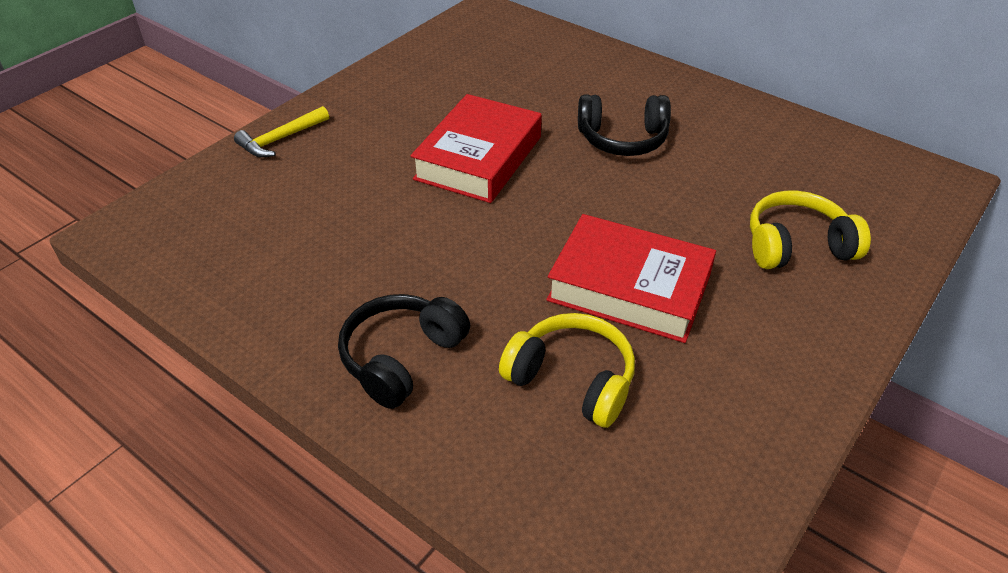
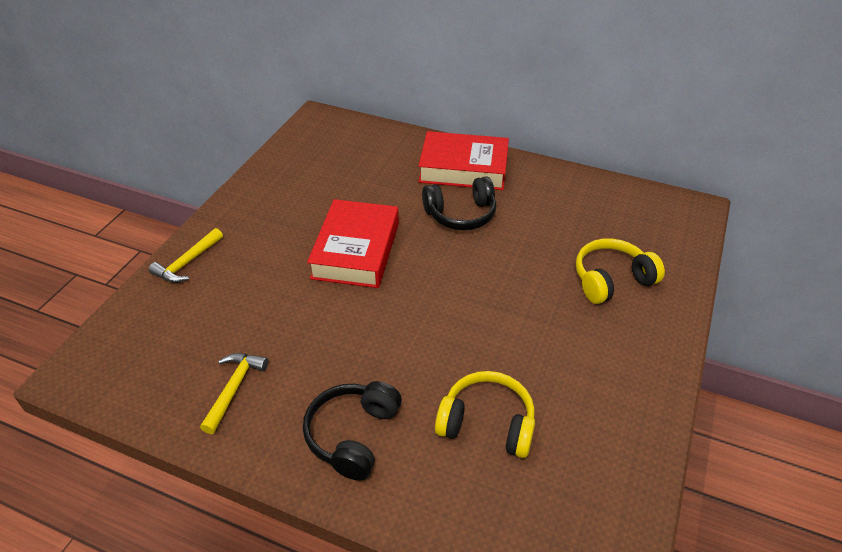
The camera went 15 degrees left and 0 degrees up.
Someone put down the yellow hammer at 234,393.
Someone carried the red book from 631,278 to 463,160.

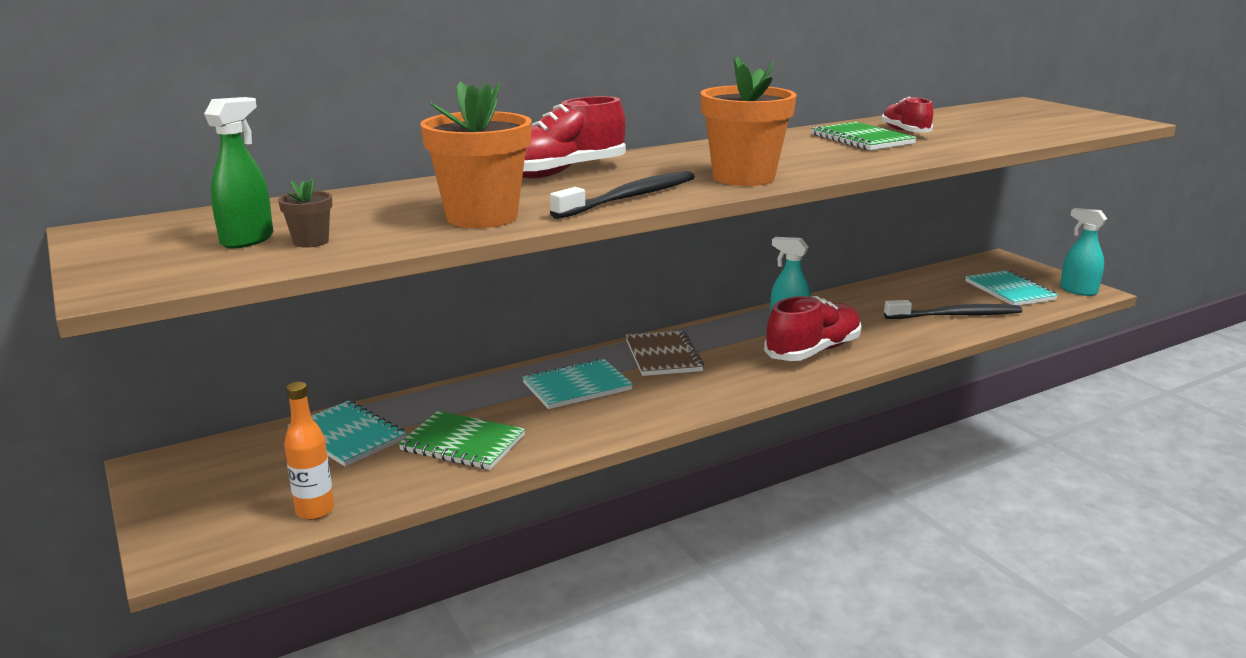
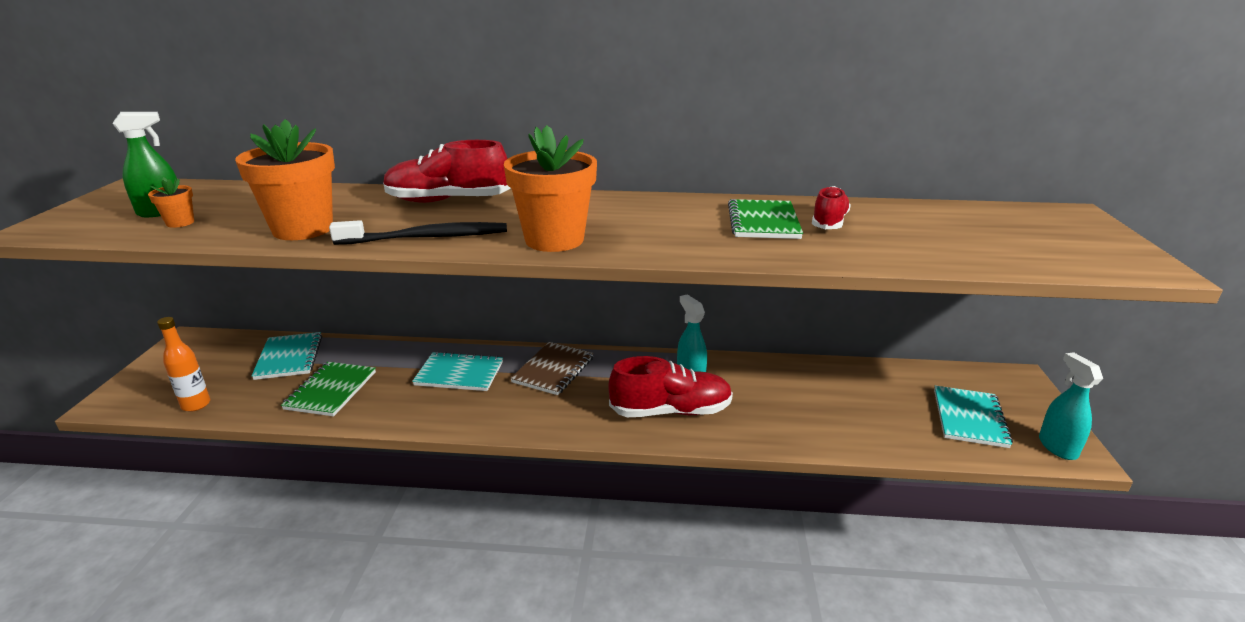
The camera went 35 degrees right and 5 degrees up.
Someone took away the black toothbrush at 953,309.
Someone repainted the brown flower pot at 305,213, which became the orange flower pot at 171,202.
Someone rotated the green notebook at 461,440 by 45 degrees clockwise.

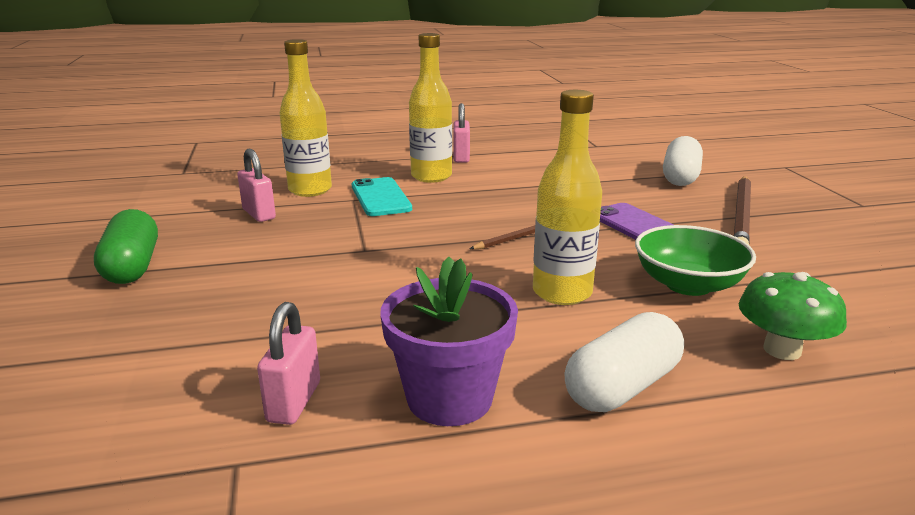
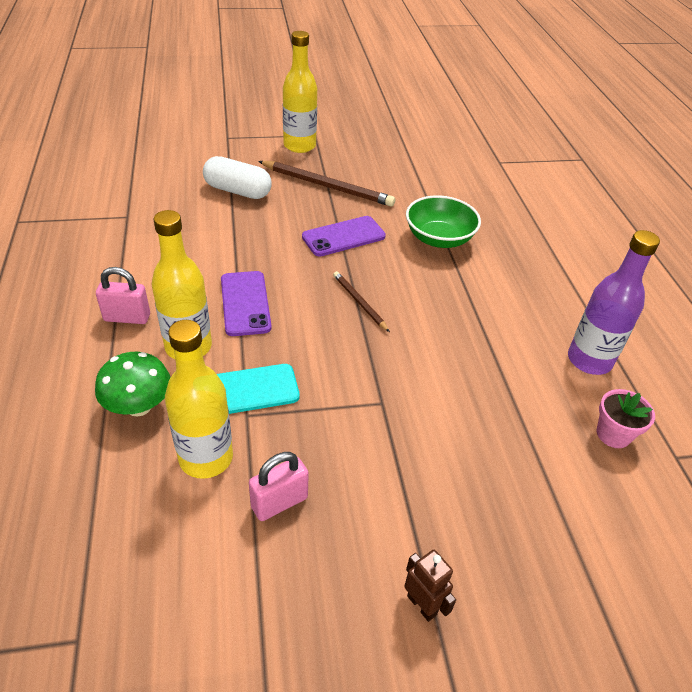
The camera went 90 degrees left and 20 degrees up.
Someone took away the white capsule at 624,362.
Someone put down the purple phone at 246,303.
Someone carried the yellow bottle from 567,197 to 300,92.
Someone carried the green mushroom from 793,316 to 133,384.
Someone swapped the green capsule at 126,246 for the brown robot at 430,586.
Someone swapped the pink padlock at 288,363 for the pink flower pot at 626,418.
Someone swapped the purple flower pot at 449,341 for the purple bottle at 614,302.

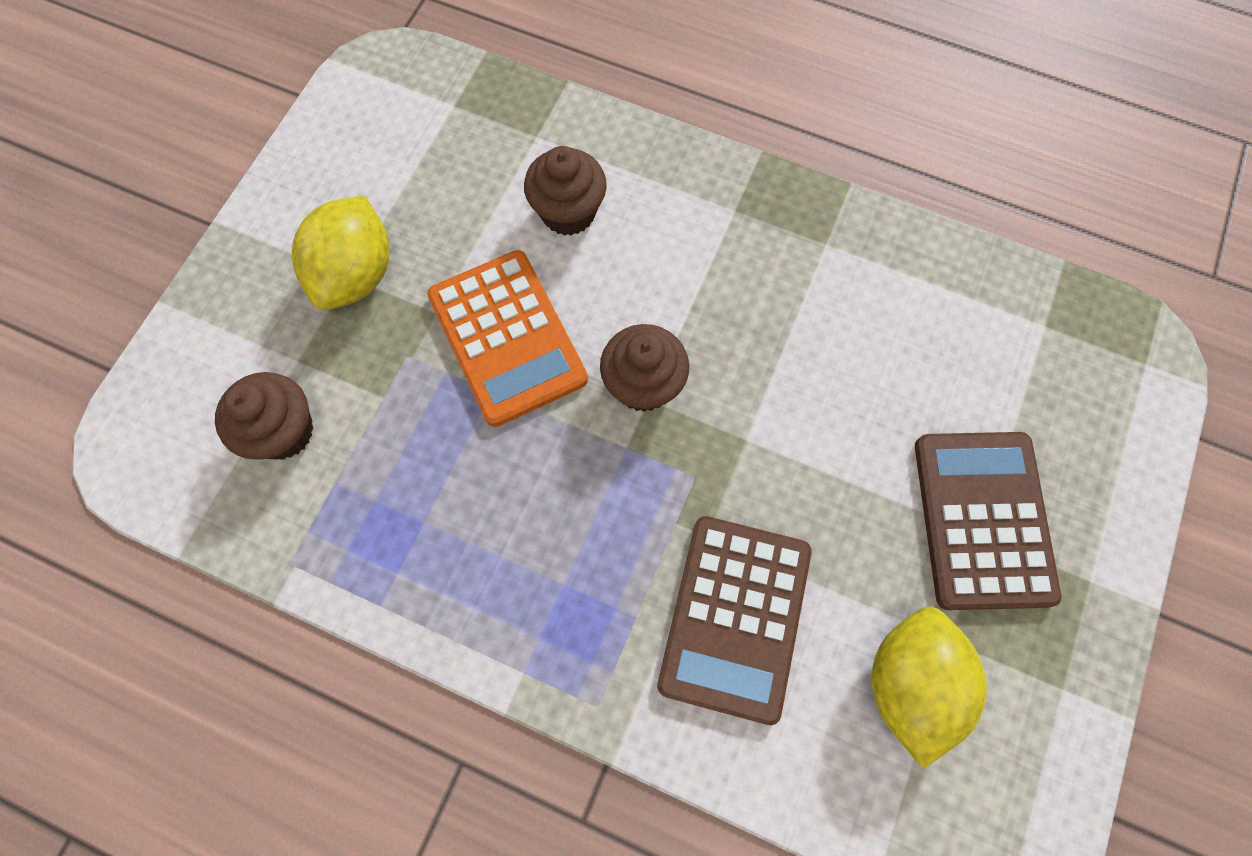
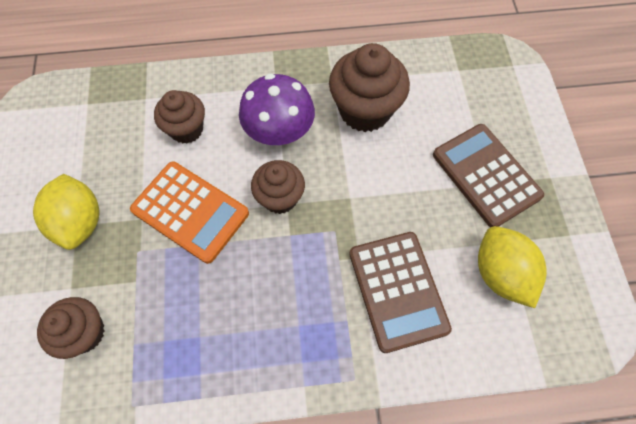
The camera went 30 degrees left and 5 degrees down.
Someone put down the purple mushroom at 277,109.
Someone put down the brown cupcake at 369,87.

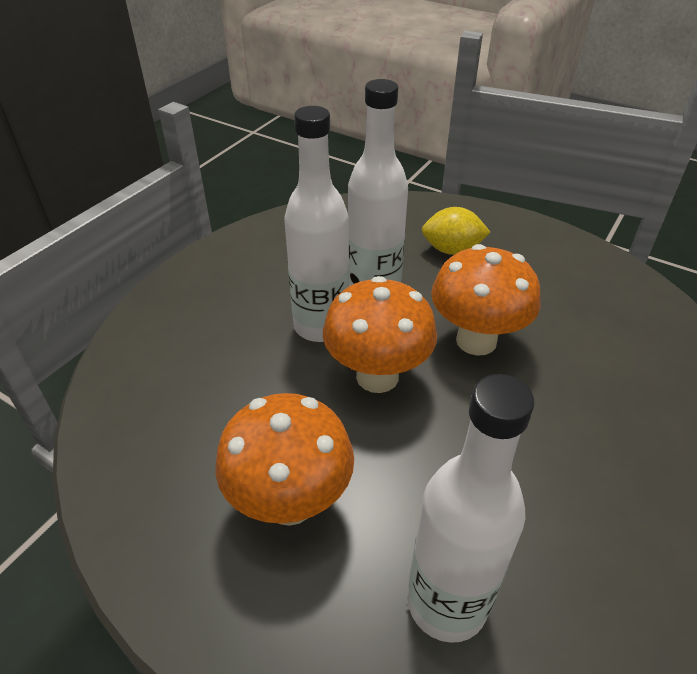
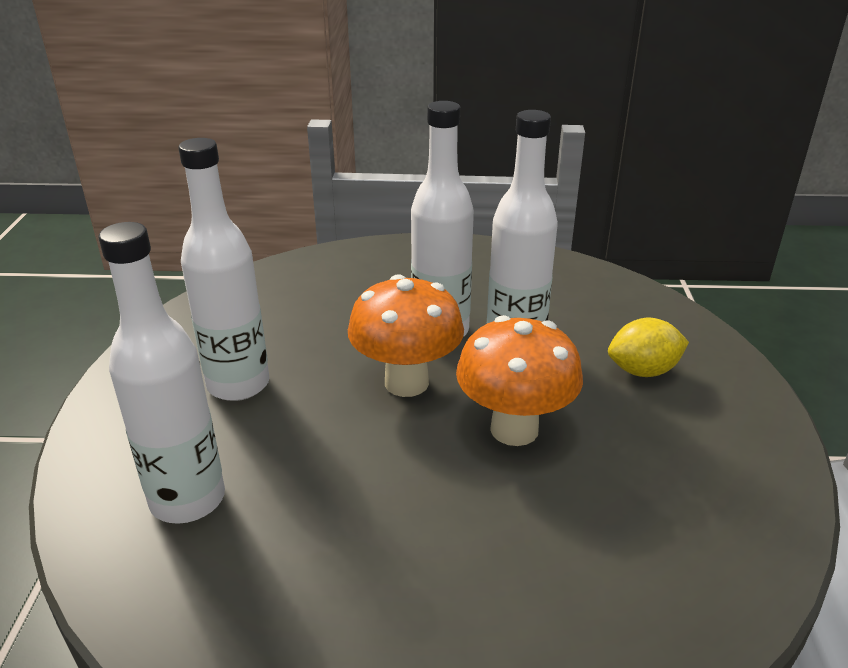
The camera went 60 degrees right and 10 degrees down.
Someone swapped the orange mushroom at 284,459 for the white bottle at 224,269.
Someone rotated the yellow lemon at 456,231 by 75 degrees counterclockwise.

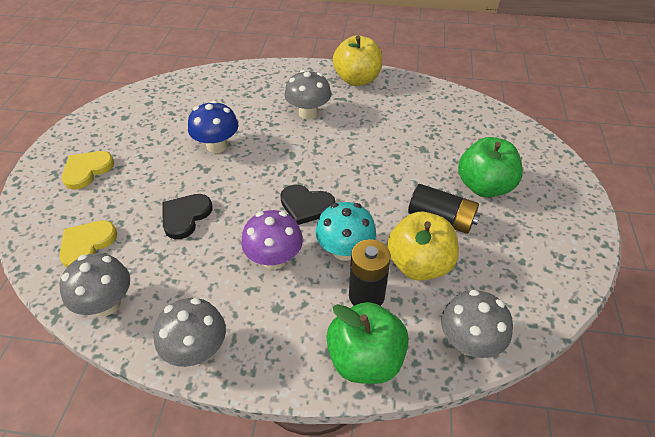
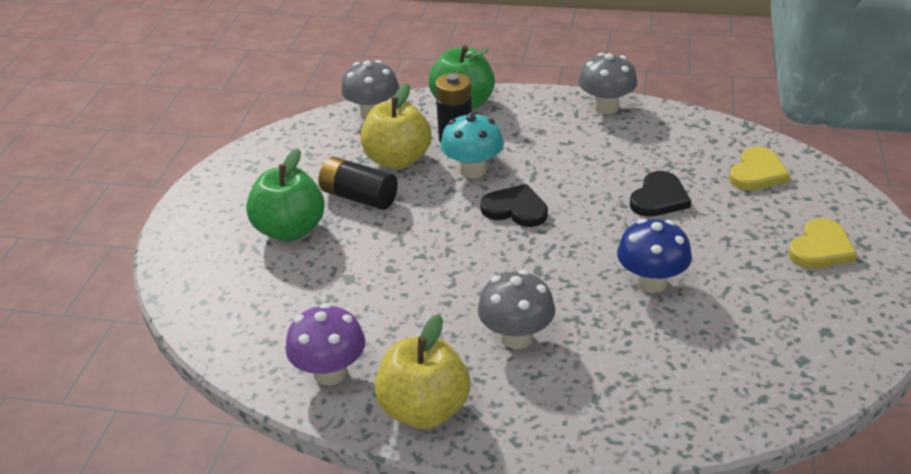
The camera went 175 degrees left and 10 degrees down.
Someone took away the grey mushroom at 94,284.
Someone carried the purple mushroom from 272,240 to 325,344.

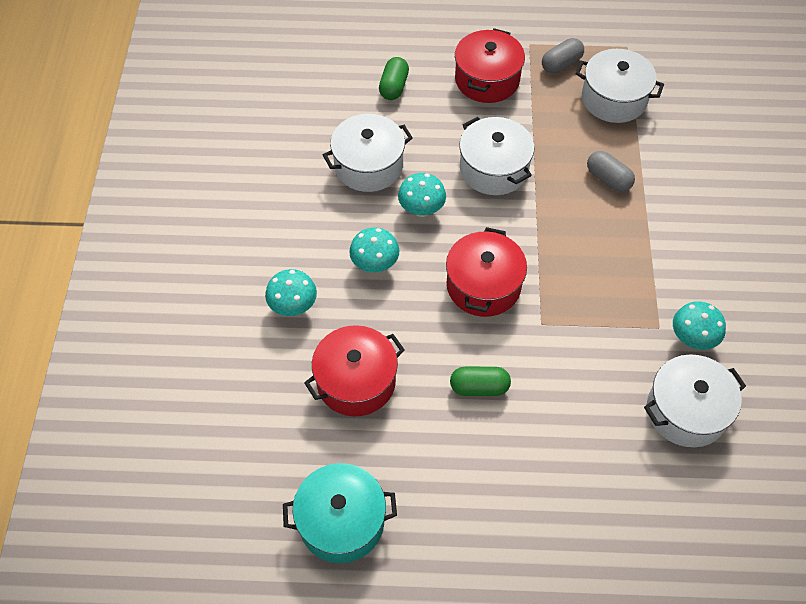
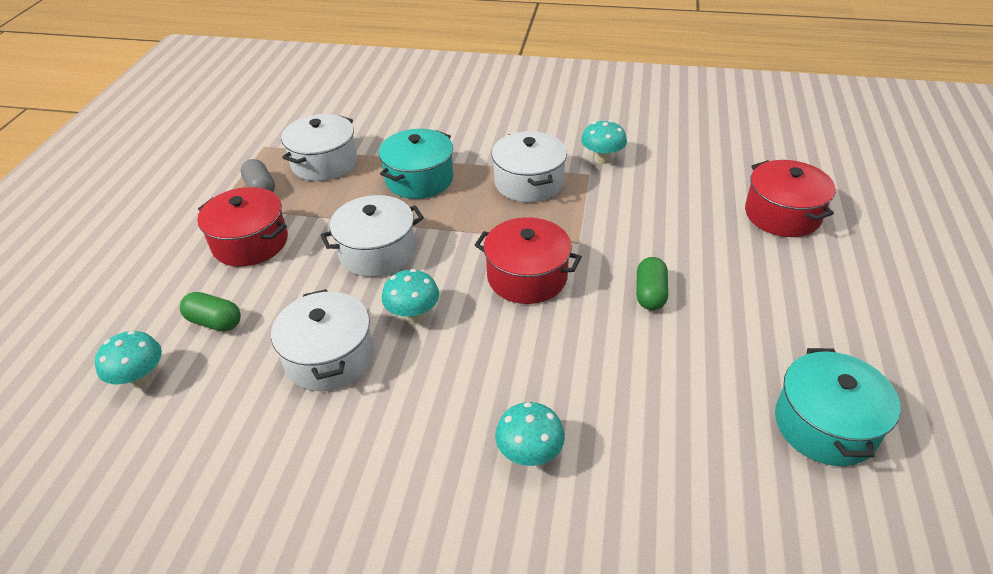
The camera went 80 degrees left and 15 degrees down.
Someone carried the red pot from 354,371 to 790,198.
Someone carried the turquoise mushroom from 374,249 to 128,359.
Someone carried the white pot from 695,401 to 529,166.
Someone swapped the grey capsule at 611,171 for the turquoise pot at 416,164.

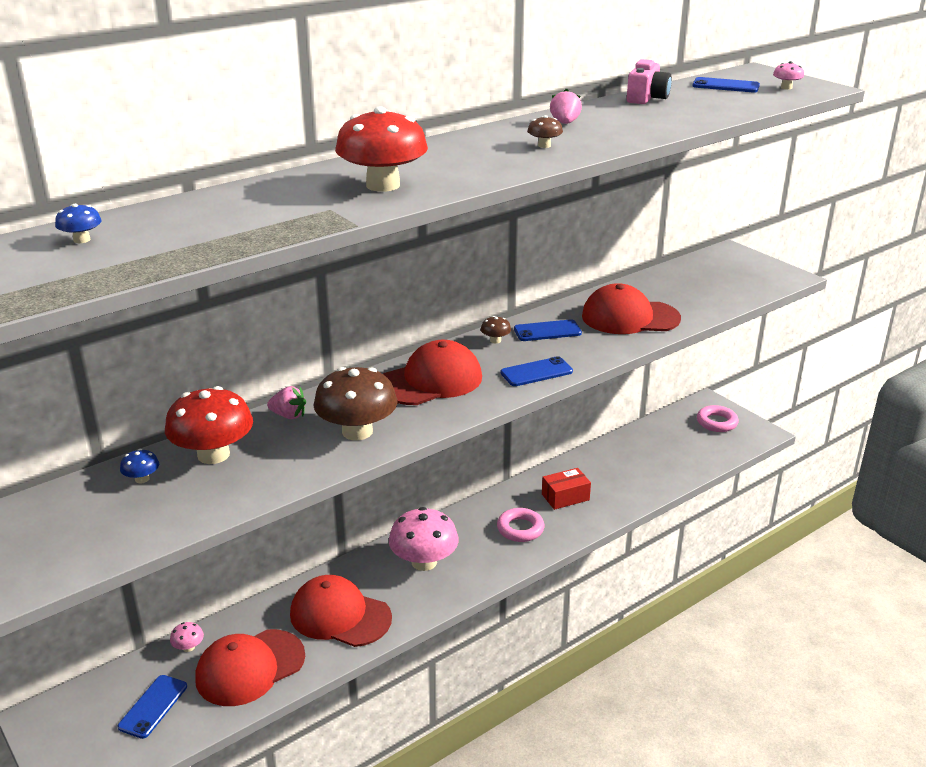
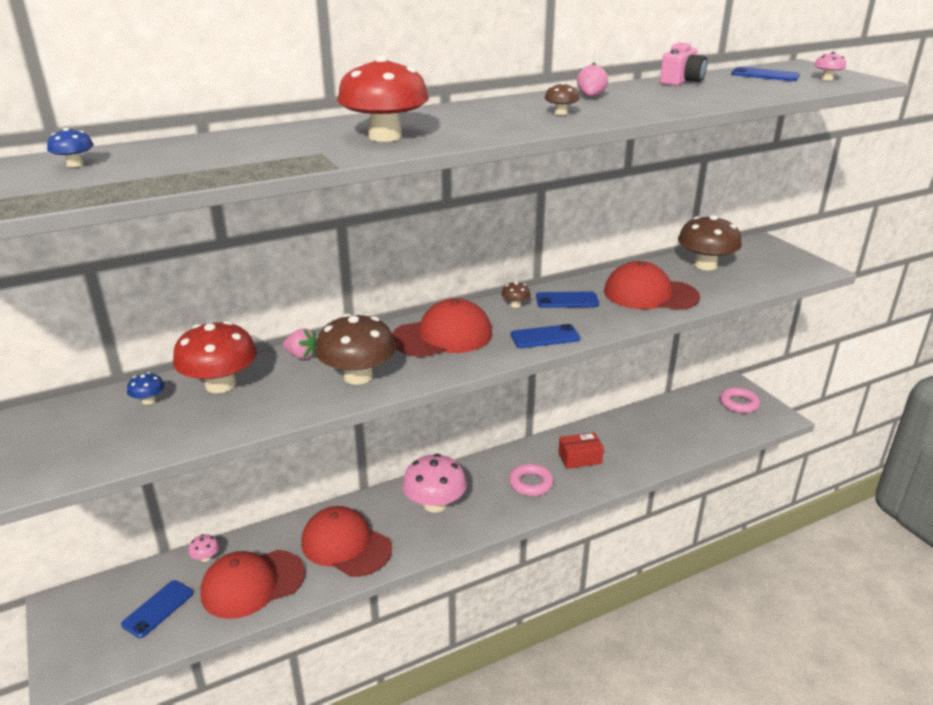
The camera went 10 degrees right and 0 degrees up.
Someone put down the brown mushroom at 710,242.

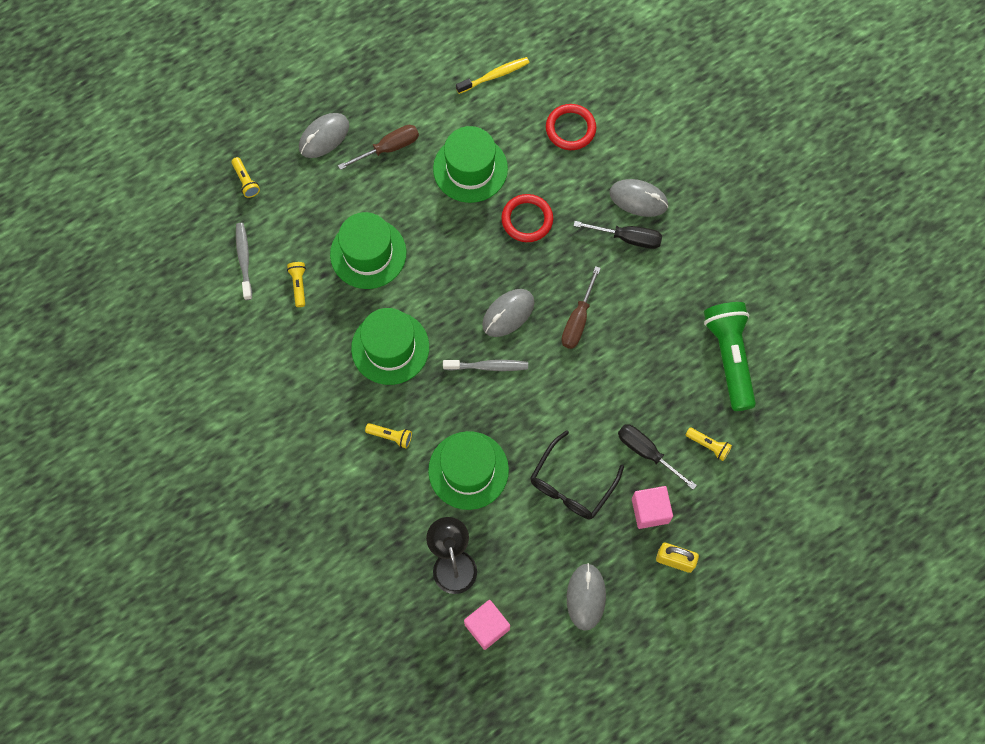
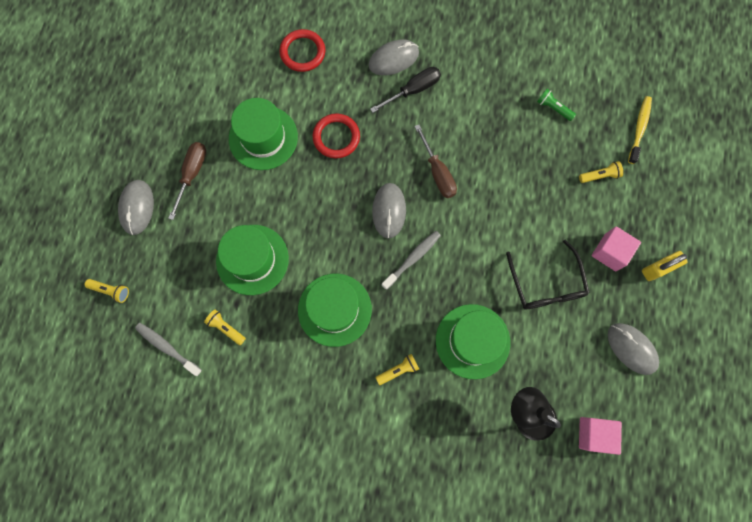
The camera went 45 degrees left and 5 degrees up.
Someone took away the black screwdriver at 657,457.
Someone carried the yellow toothbrush from 492,75 to 640,130.
Someone scaled the green flashlight at 730,356 by 0.43.

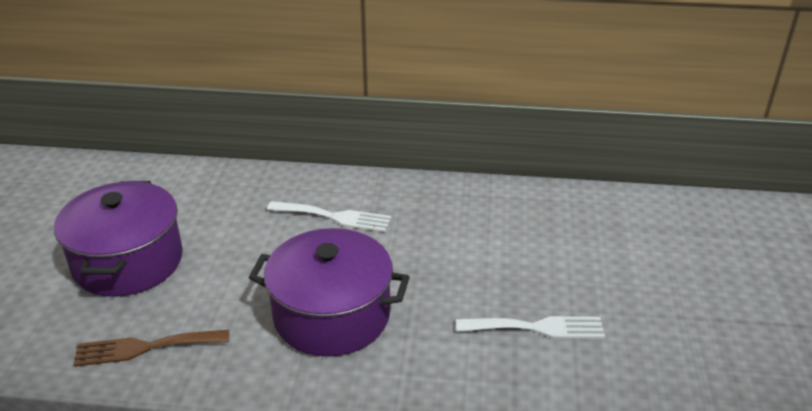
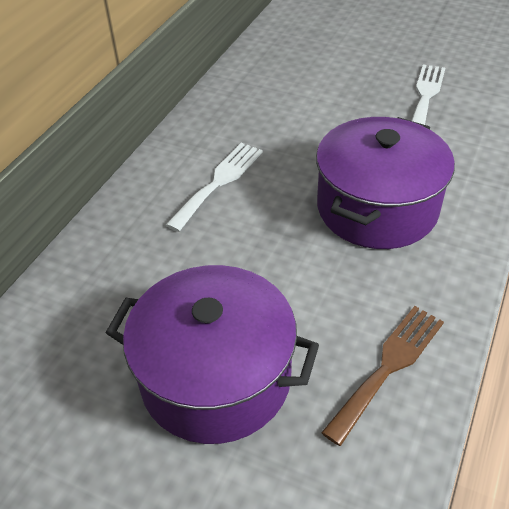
The camera went 70 degrees left and 10 degrees up.
Someone rotated the brown fork at 151,348 by 150 degrees counterclockwise.

